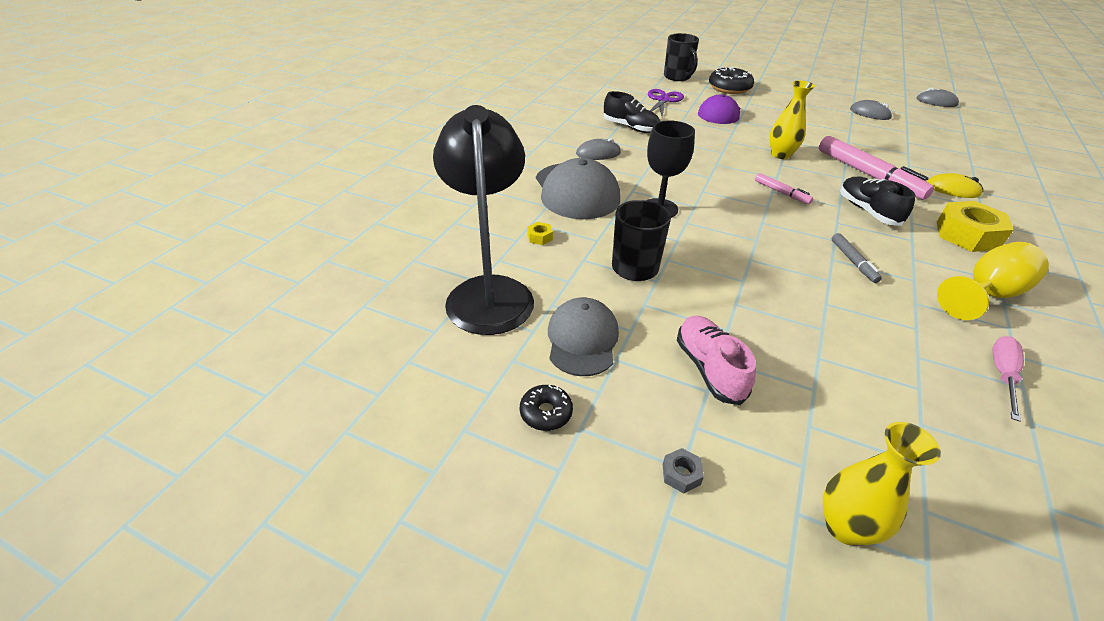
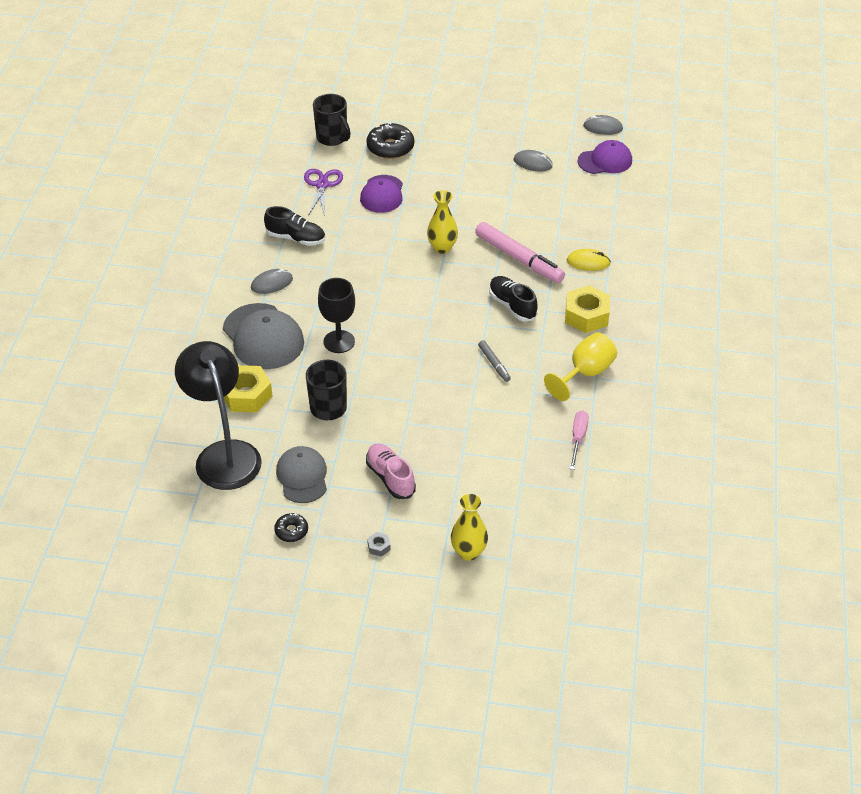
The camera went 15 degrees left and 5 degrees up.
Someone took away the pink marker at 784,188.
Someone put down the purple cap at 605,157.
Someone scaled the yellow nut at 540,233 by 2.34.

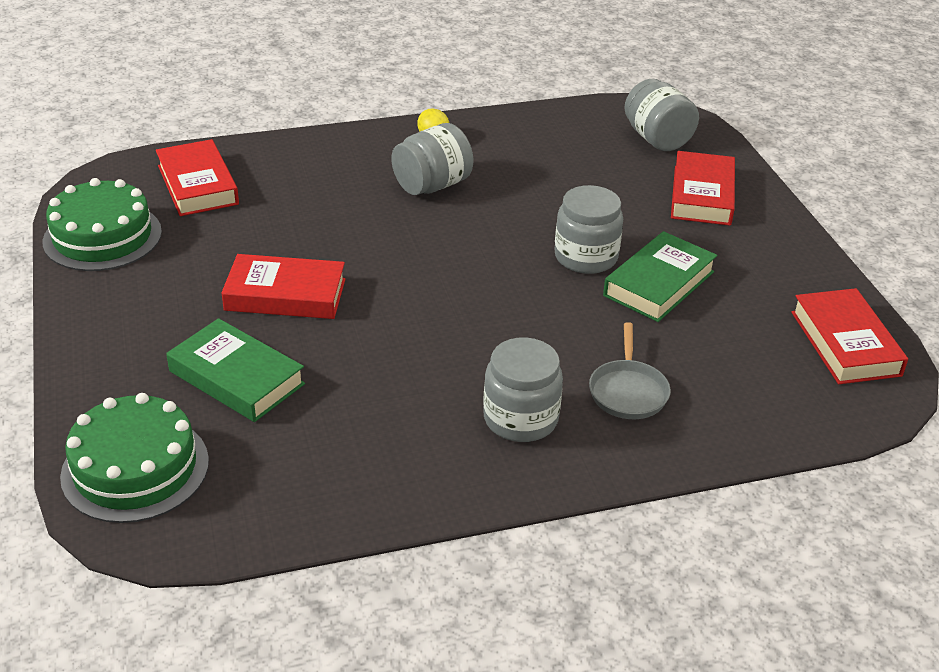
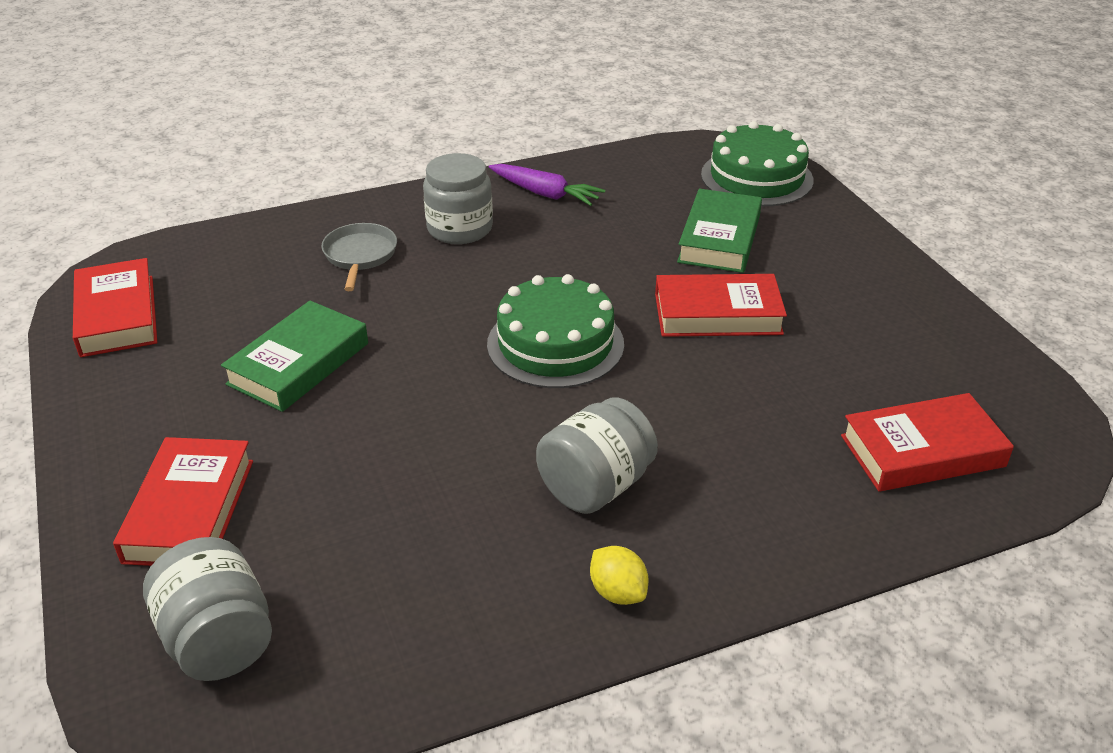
The camera went 175 degrees right and 0 degrees up.
Someone took away the grey jar at 588,229.
Someone put down the purple carrot at 547,185.
Someone carried the green cake from 102,224 to 555,331.
Someone rotated the red book at 197,177 by 75 degrees counterclockwise.
Someone rotated the green book at 235,370 by 75 degrees clockwise.

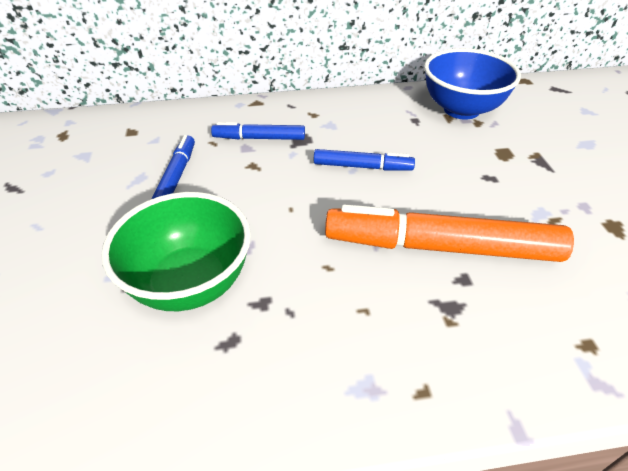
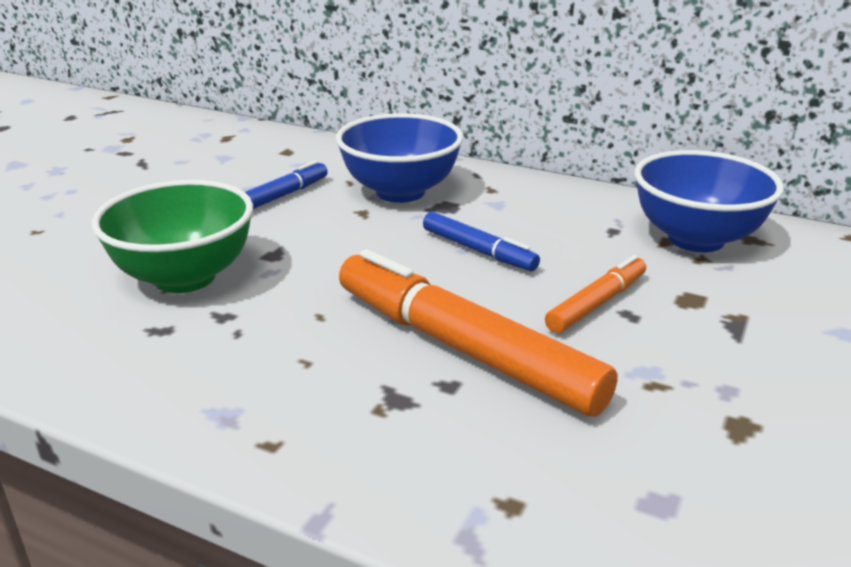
The camera went 35 degrees right and 15 degrees down.
Someone put down the orange marker at 595,294.
Someone swapped the blue marker at 258,131 for the blue bowl at 399,158.

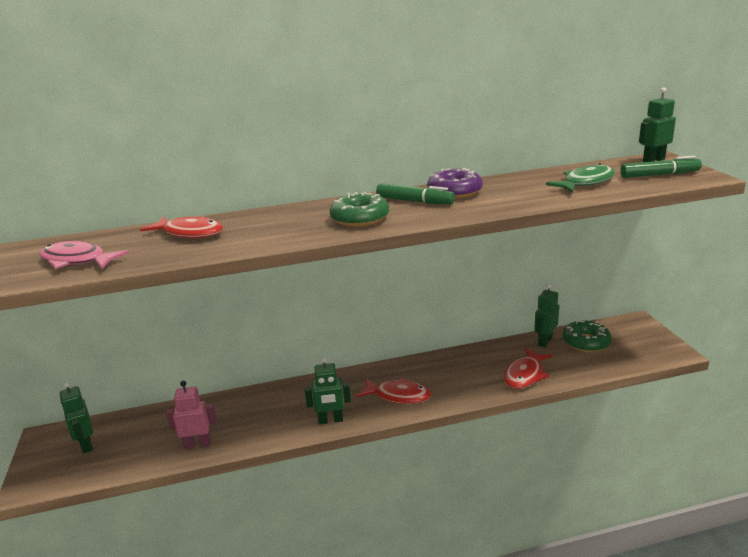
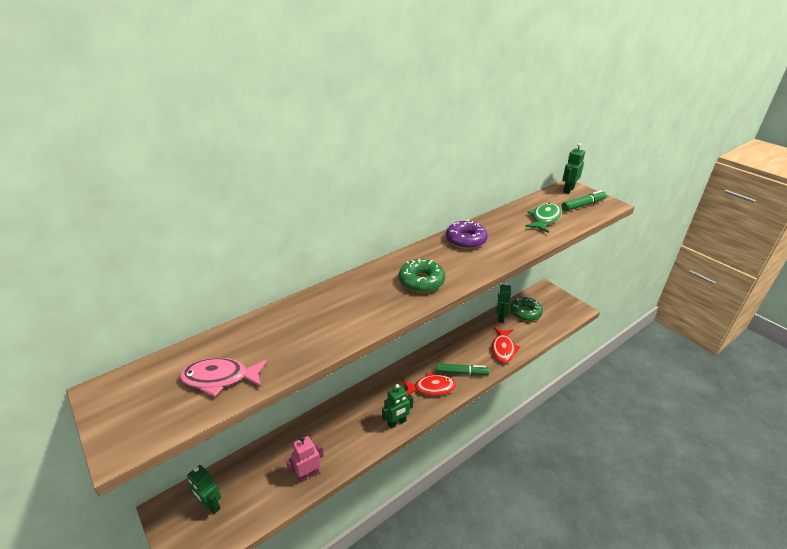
The camera went 25 degrees left and 10 degrees up.
Someone took away the red fish at 181,227.
Someone carried the green marker from 415,194 to 462,369.

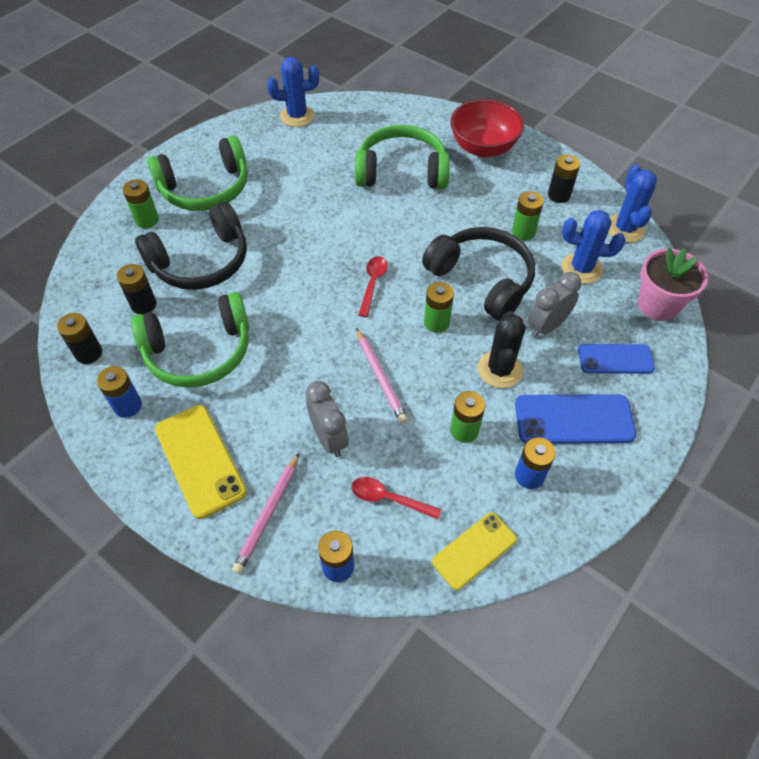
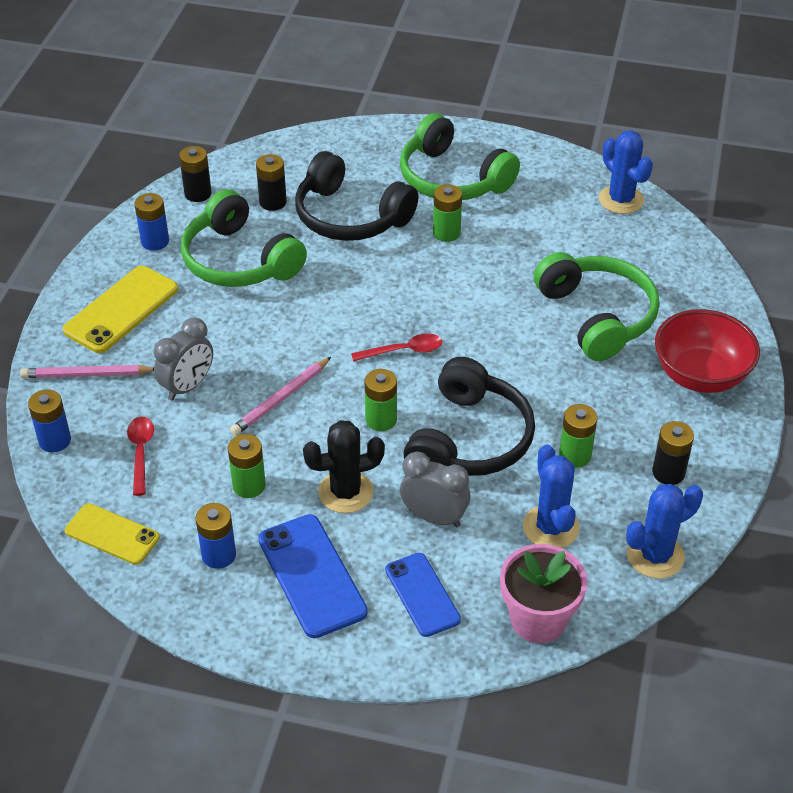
The camera went 65 degrees right and 10 degrees down.
Someone carried the green battery from 141,203 to 447,213.

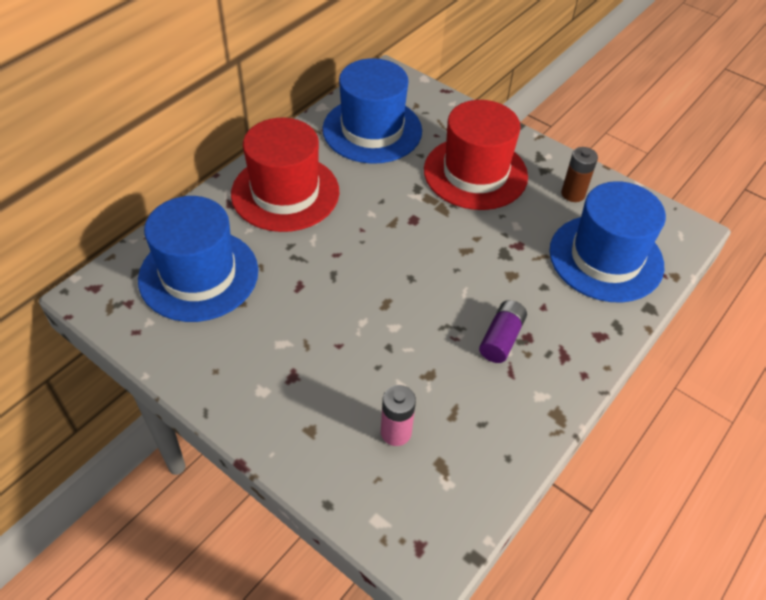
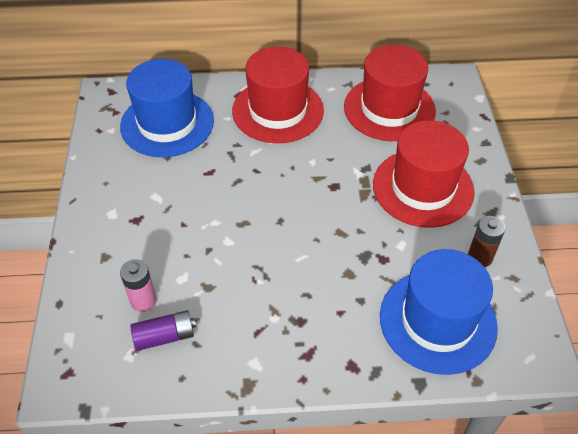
The camera went 50 degrees right and 0 degrees up.
Someone carried the purple battery from 503,331 to 163,330.
Someone repainted the blue hat at 372,111, which became the red hat at 390,93.

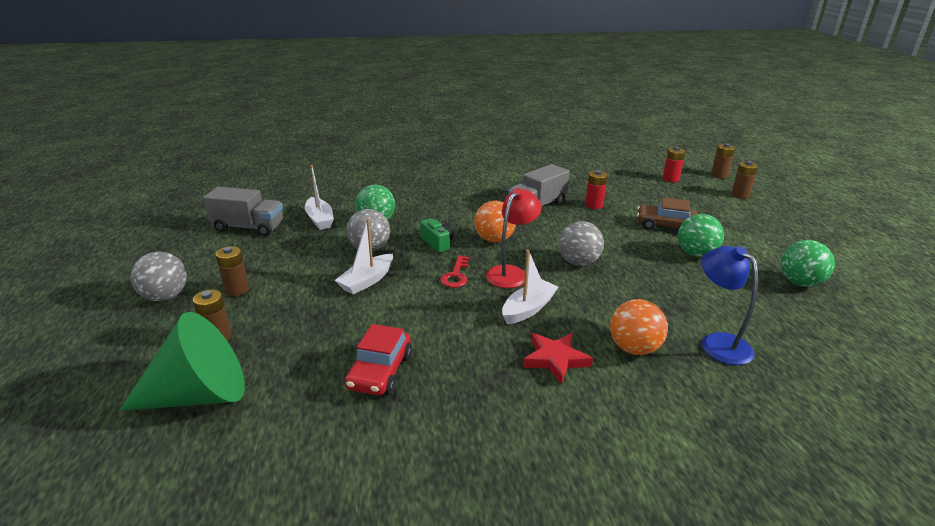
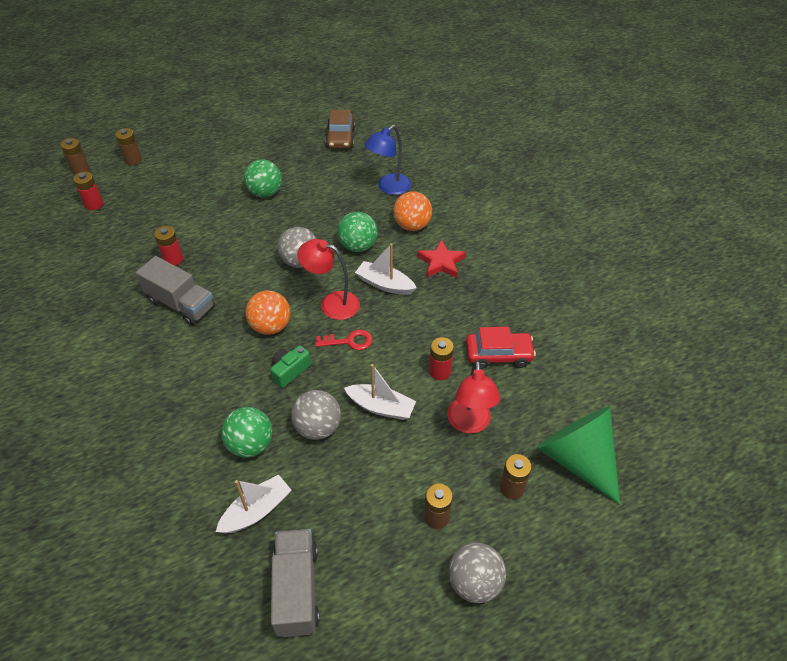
The camera went 105 degrees left and 20 degrees up.
Someone put down the red battery at 441,358.
Someone put down the red lamp at 473,397.
Someone carried the brown car from 667,214 to 340,129.
Someone carried the green ball from 808,263 to 358,232.

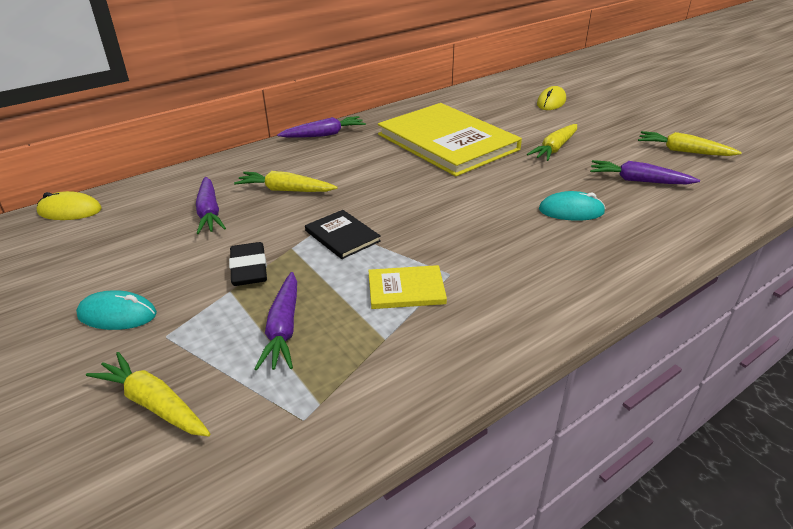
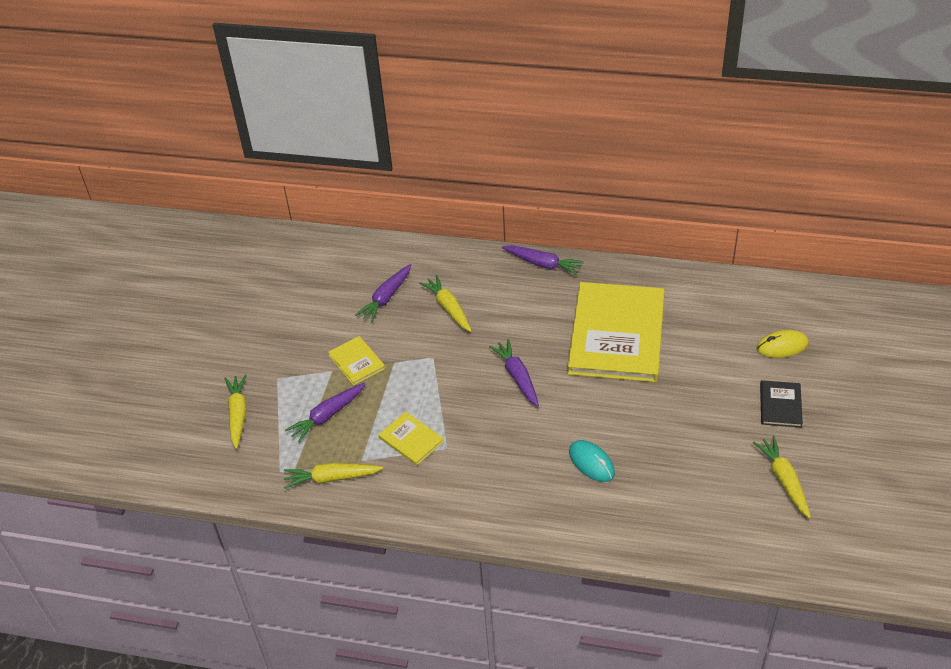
The camera went 50 degrees right and 10 degrees up.
Someone took away the yellow mouse at 69,205.
Someone took away the turquoise mouse at 116,310.
Someone carried the black book from 343,234 to 781,404.
Someone carried the yellow carrot from 552,142 to 333,476.
Someone carried the purple carrot from 645,172 to 514,373.
Someone swapped the black eraser at 248,264 for the yellow book at 356,361.

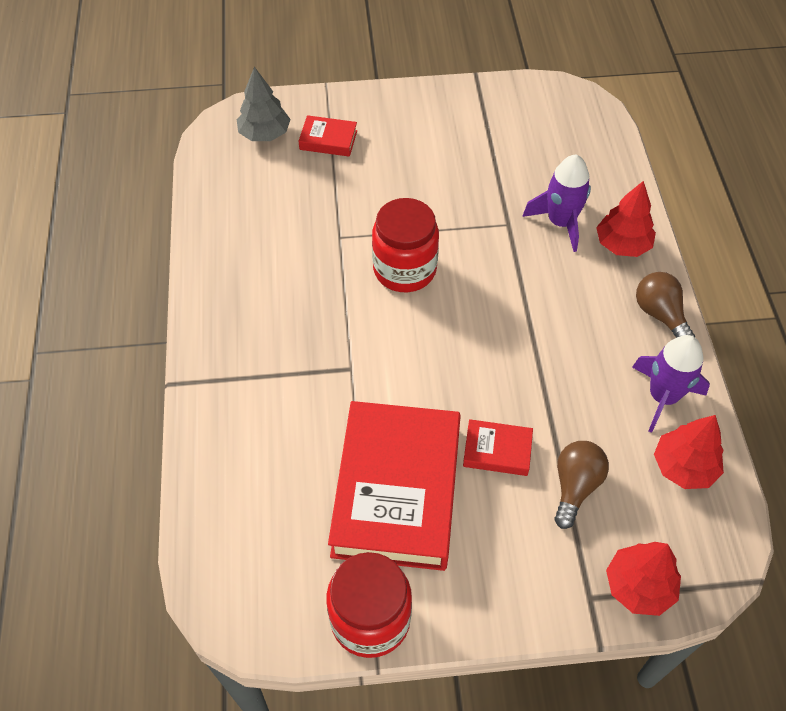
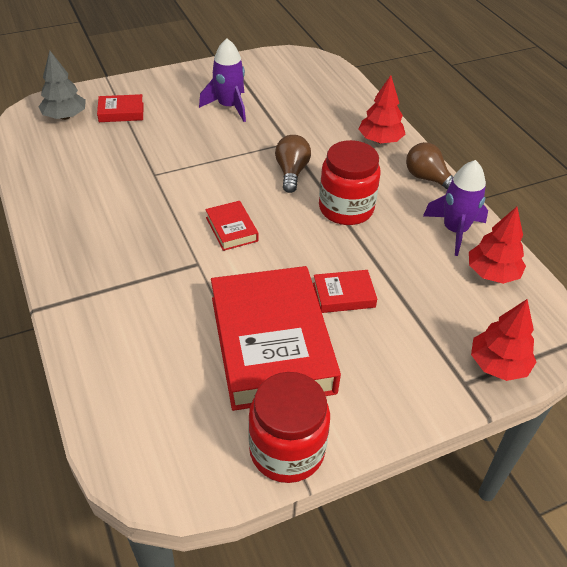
The camera went 20 degrees left and 10 degrees down.
Someone put down the red book at 231,226.
Someone carried the red jar from 405,245 to 350,182.
Someone carried the purple rocket from 556,203 to 222,80.
Someone carried the brown light bulb from 581,485 to 293,164.

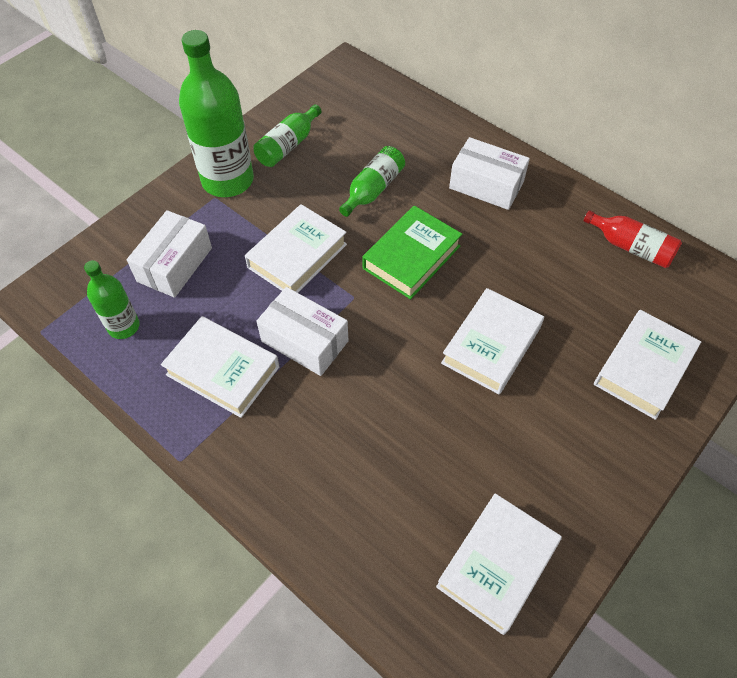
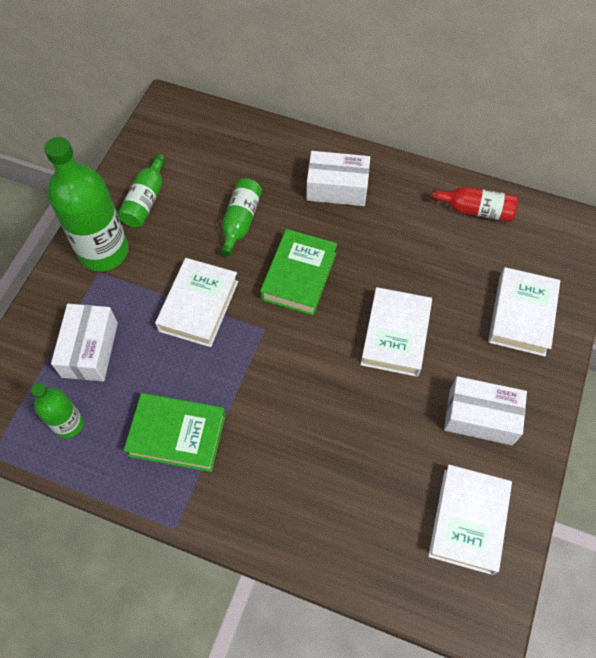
The camera went 20 degrees left and 5 degrees up.
Someone carried the white box from 302,331 to 485,410.
Someone repainted the white book at 220,367, which became the green book at 175,432.

